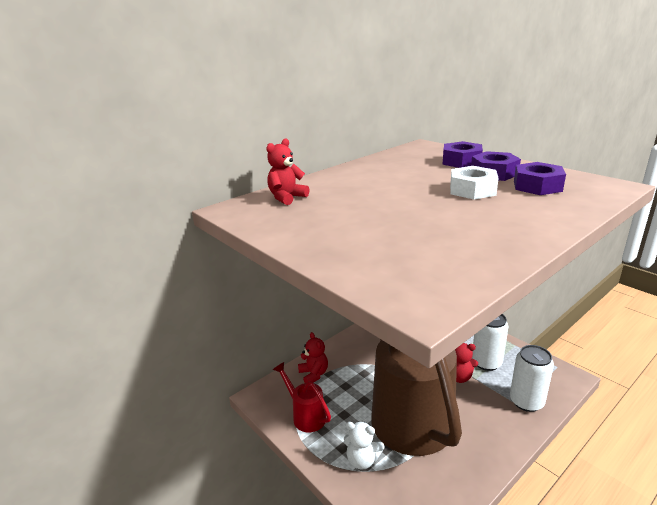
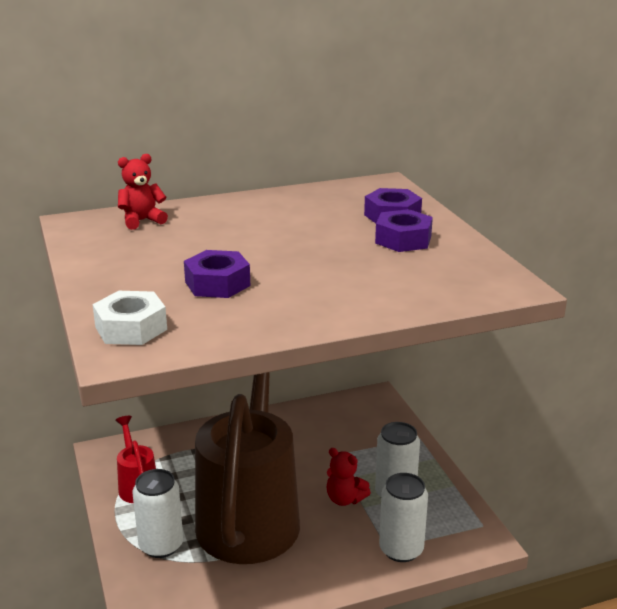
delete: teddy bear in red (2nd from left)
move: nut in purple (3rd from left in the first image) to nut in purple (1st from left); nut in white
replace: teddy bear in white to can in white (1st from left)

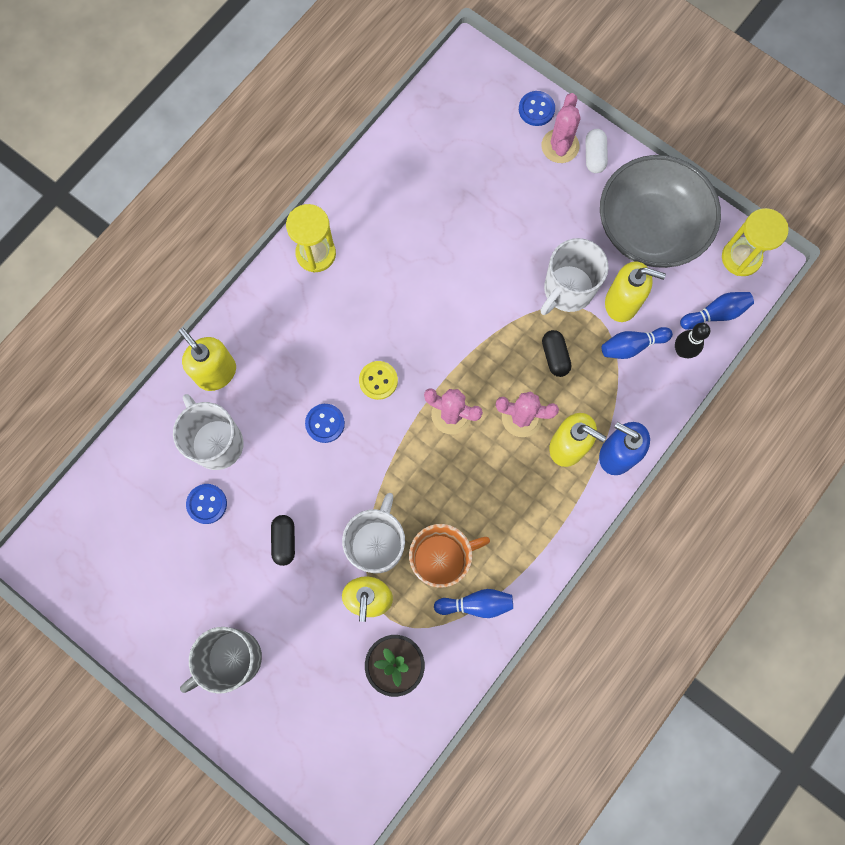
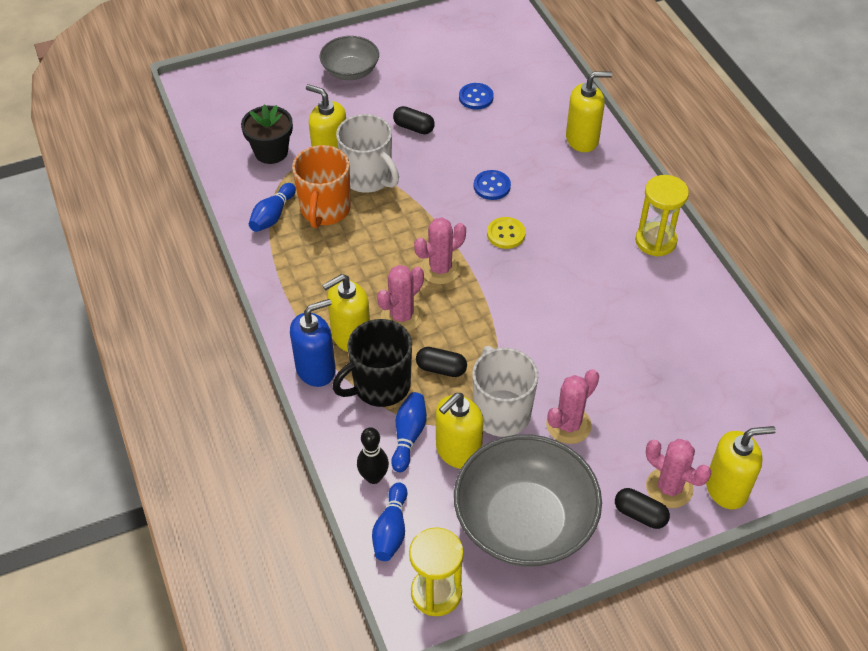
delete: mug in white (1st from left)
insert: mug in black; cactus in pink (3rd from left)
replace: button in blue (3rd from left) to soap dispenser in yellow (5th from left); mug in grey to bowl in grey (1st from left)
recolor: capsule in white to capsule in black (3rd from left)

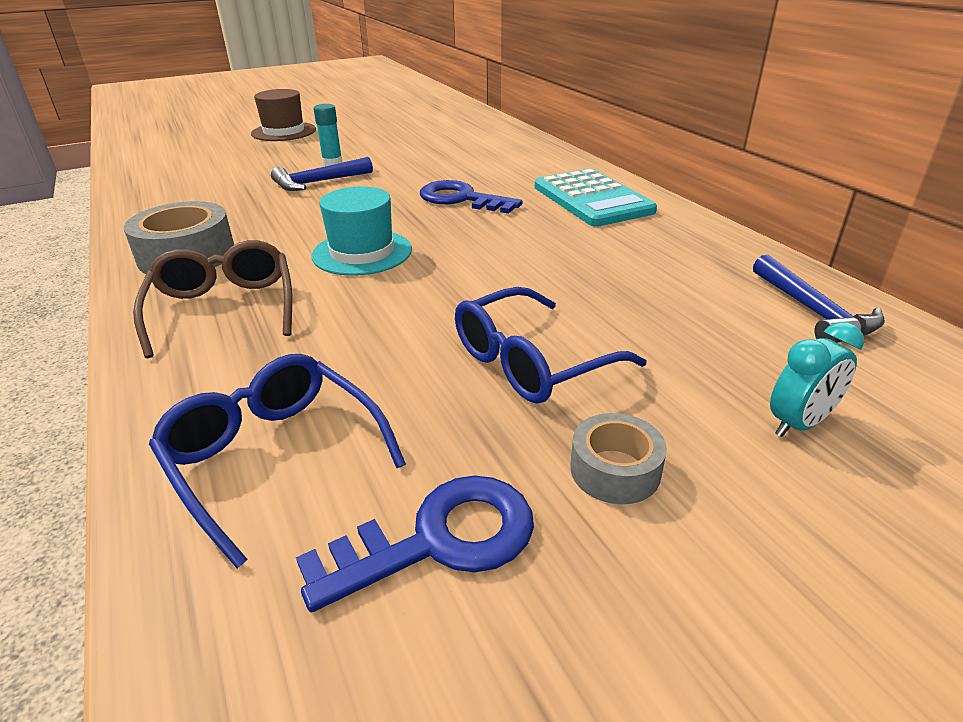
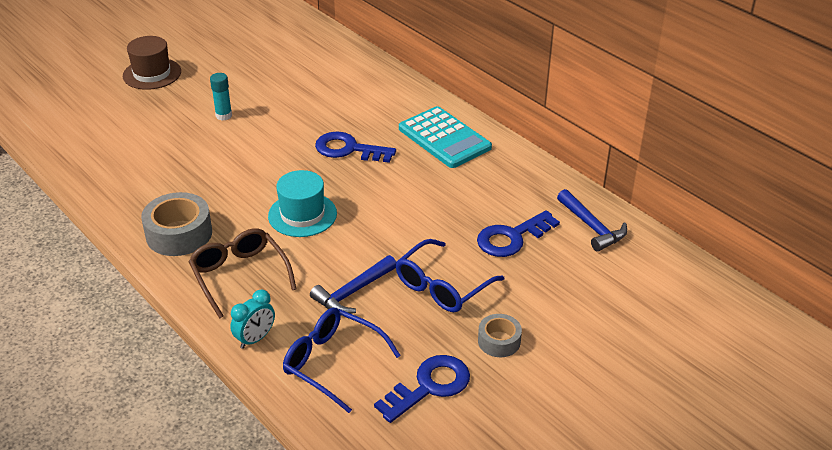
insert: key in blue (3rd from left)
move: hammer in blue (1st from left); clock in turquoise

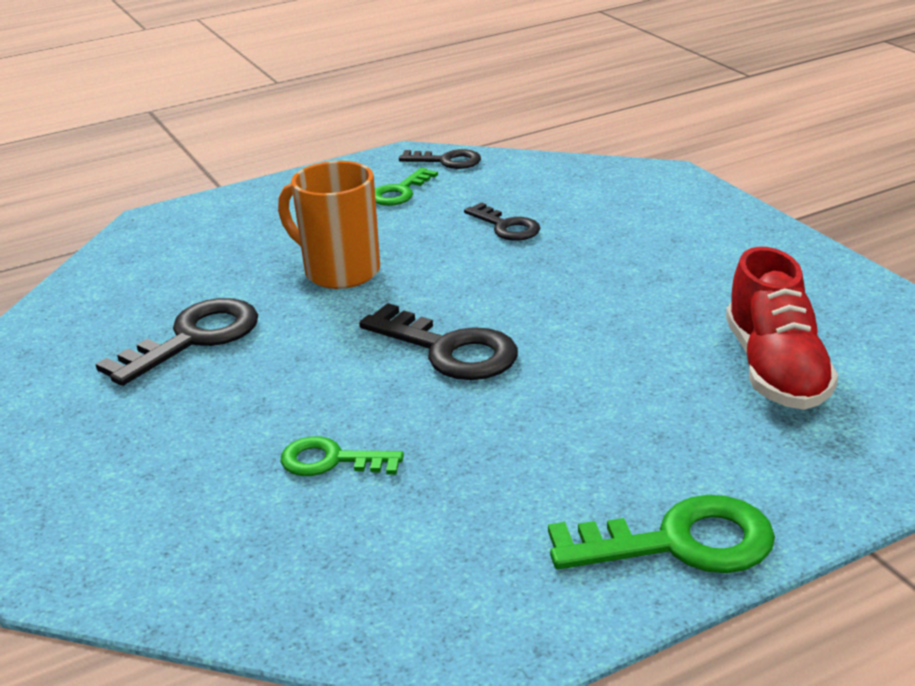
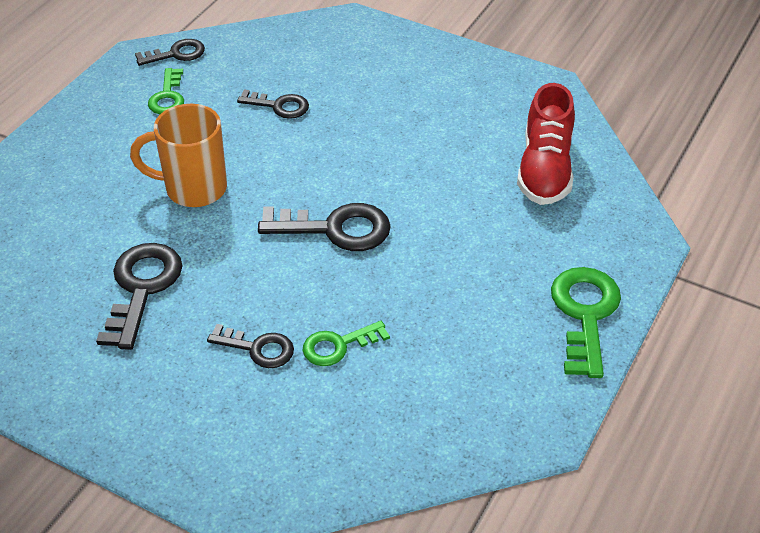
insert: key in black (3rd from left)
rotate: shoe in red 45 degrees clockwise; key in green (3rd from left) 45 degrees counterclockwise

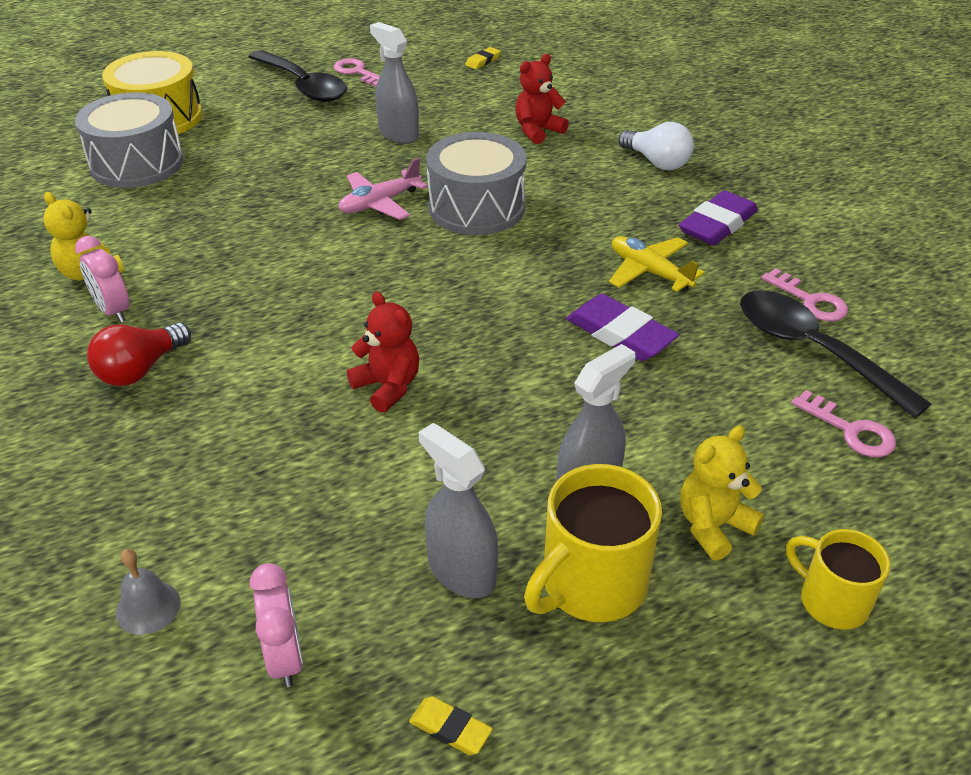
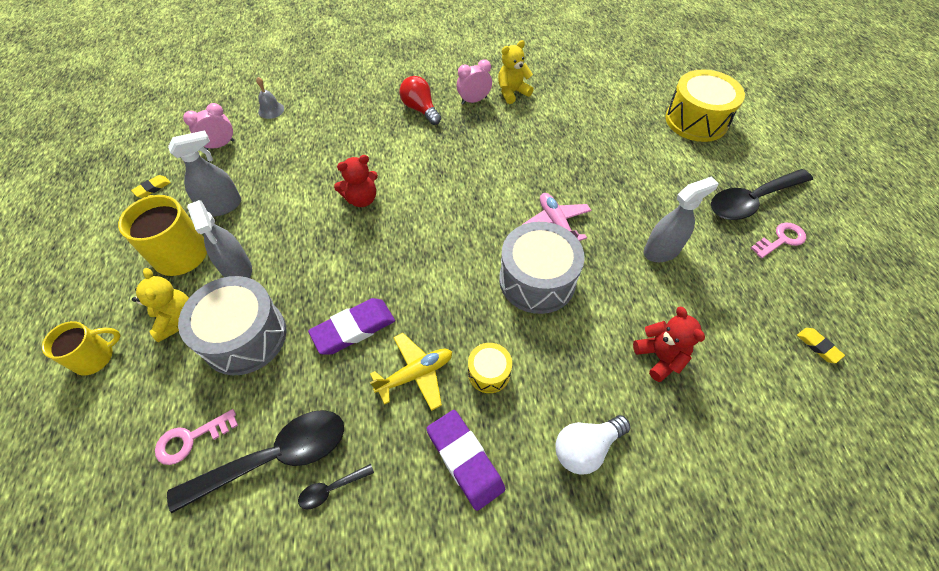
insert: drum in yellow (1st from left)
move: drum in grey (1st from left)
replace: key in pink (2nd from left) to spoon in black (2nd from left)
rotate: clock in pink (2nd from left in the first image) 150 degrees clockwise

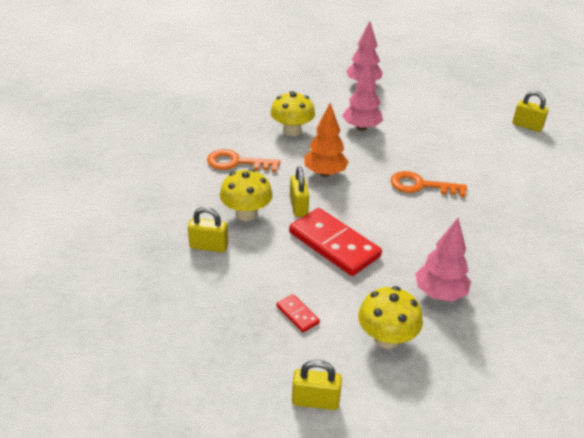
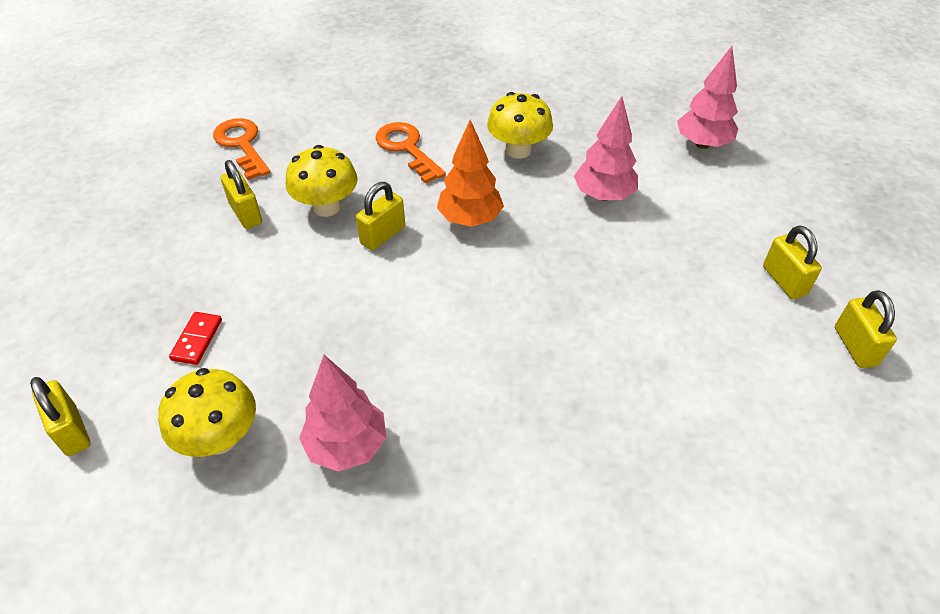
delete: domino in red (2nd from left)
insert: padlock in yellow (4th from left)
move: key in orange (2nd from left in the first image) to key in orange (1st from left)

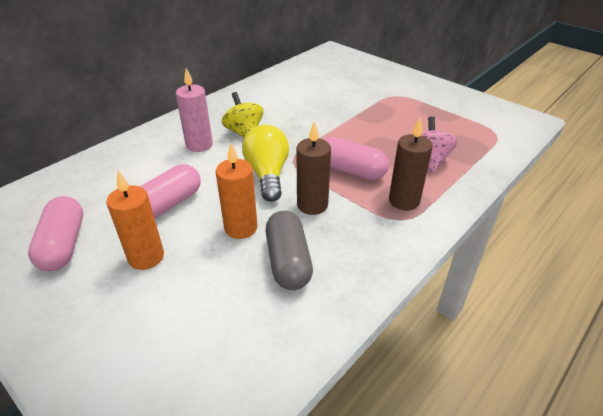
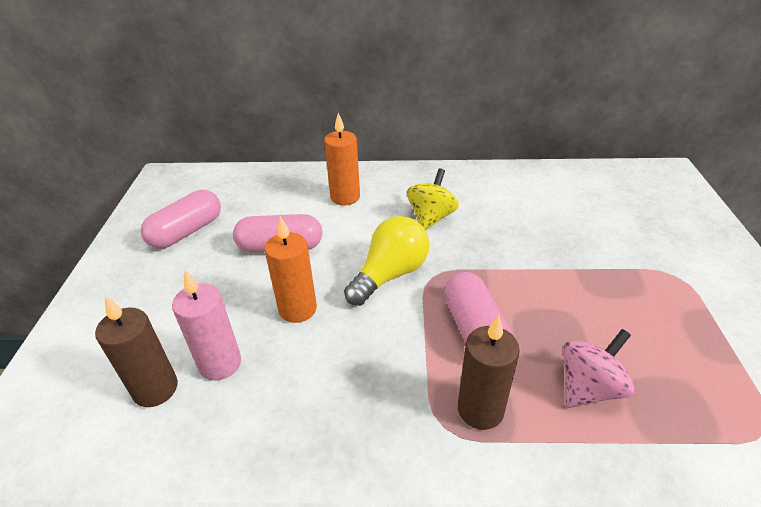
delete: capsule in grey
move: candle in pink; candle in brown (1st from left); candle in orange (1st from left in the first image) to candle in orange (2nd from left)

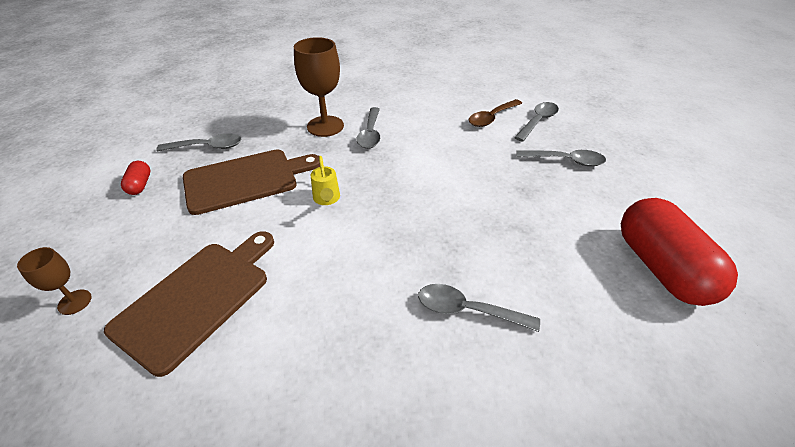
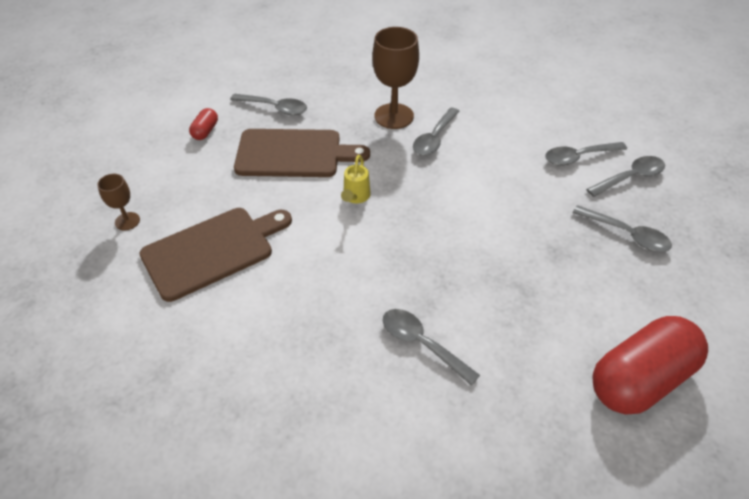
recolor: spoon in brown to spoon in grey (4th from left)
rotate: capsule in red (2nd from left) 45 degrees clockwise

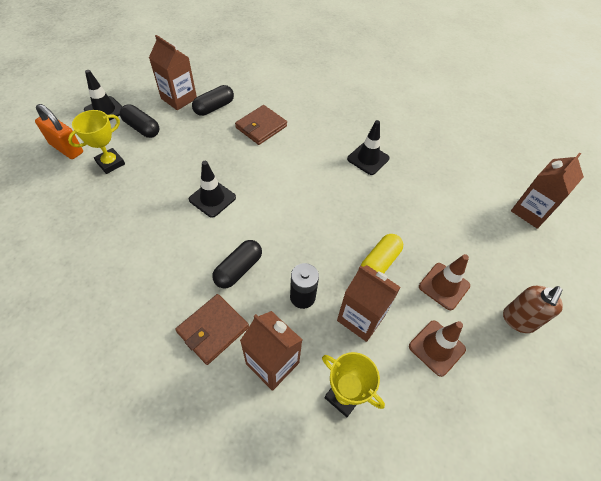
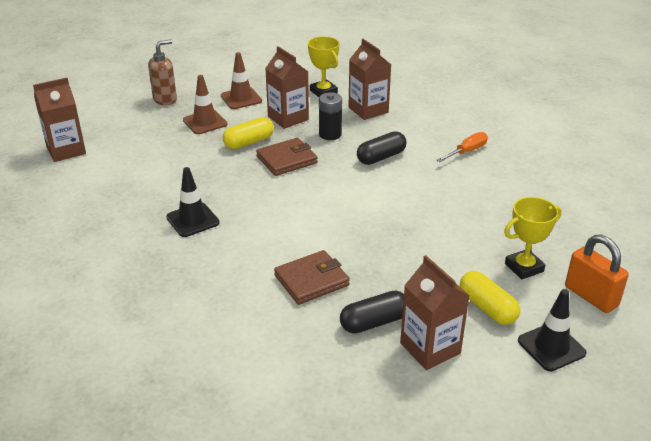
delete: traffic cone in black (2nd from left)
insert: screwdriver in orange
move: wallet in brown (1st from left)
recolor: capsule in black (1st from left) to capsule in yellow (2nd from left)

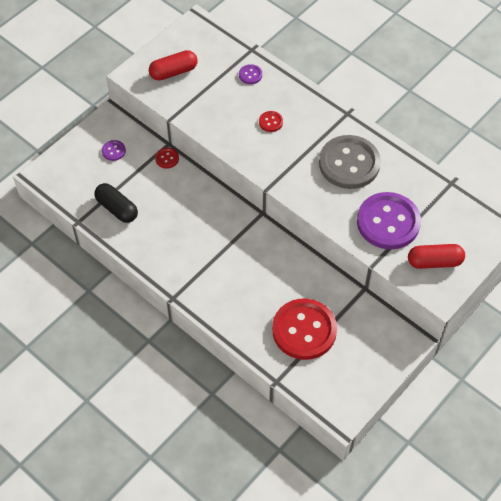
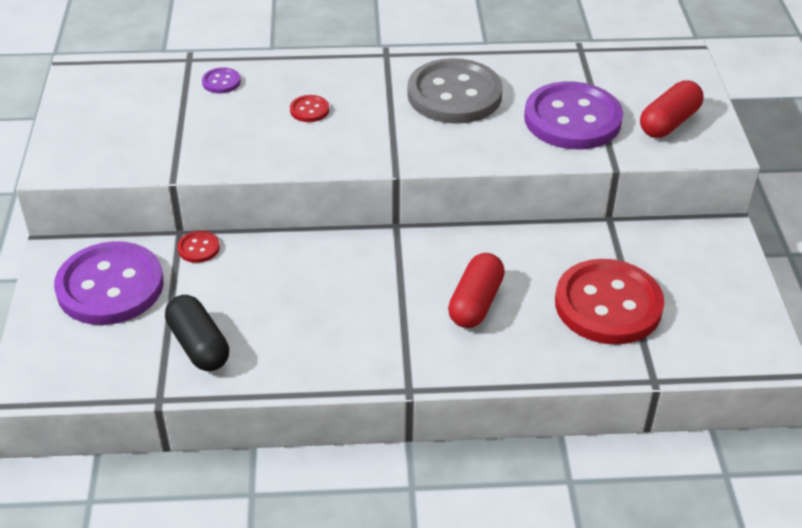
move: capsule in red (1st from left)
rotate: capsule in black 60 degrees clockwise
resize: button in purple (1st from left) x2.45

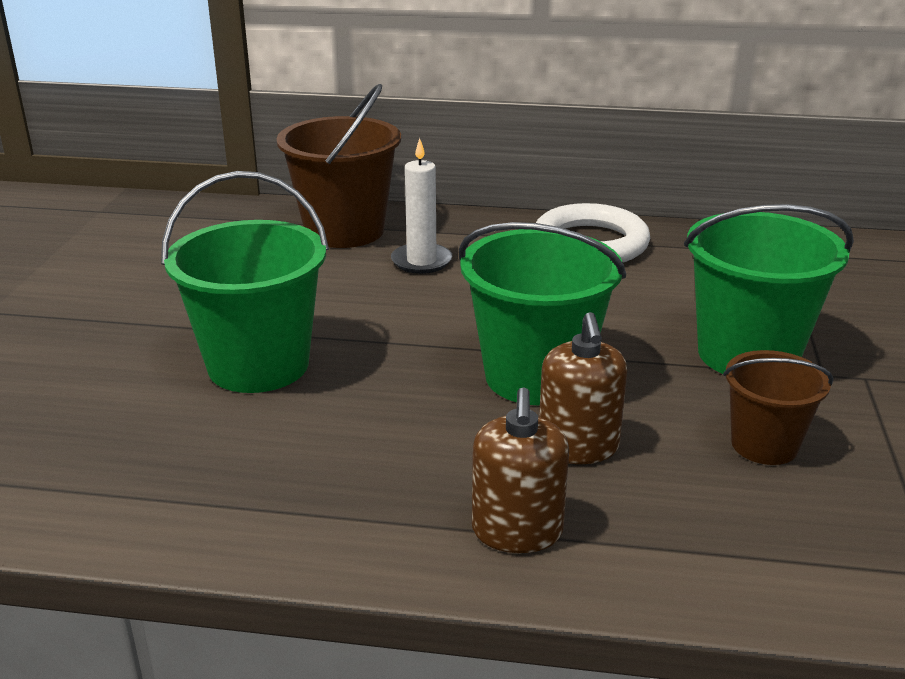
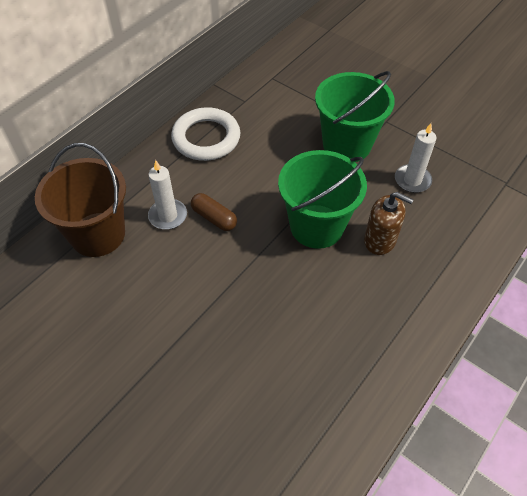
delete: bucket in green (1st from left); soap dispenser in brown (1st from left)
insert: capsule in brown
replace: bucket in brown (2nd from left) to candle in white (2nd from left)

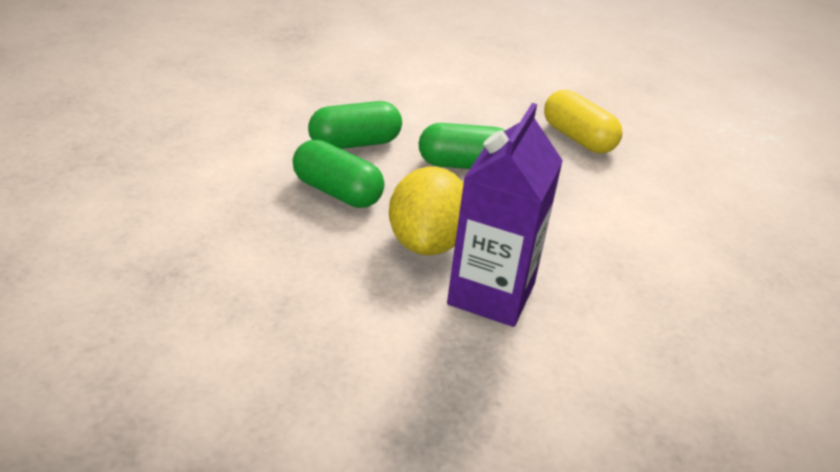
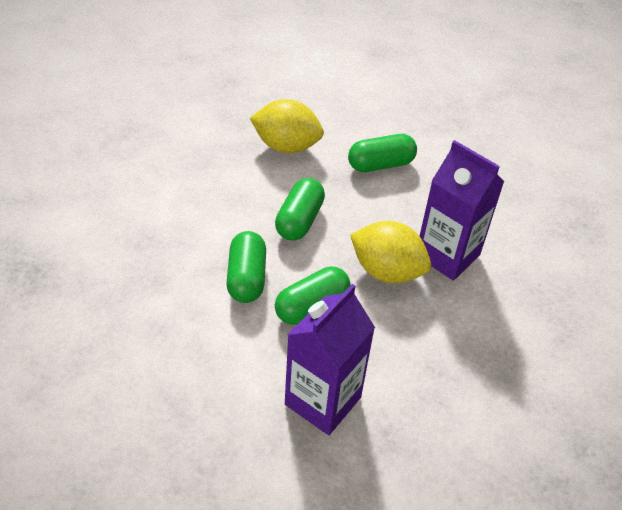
insert: capsule in green (4th from left); carton in purple (1st from left)
replace: capsule in yellow to lemon in yellow (1st from left)

